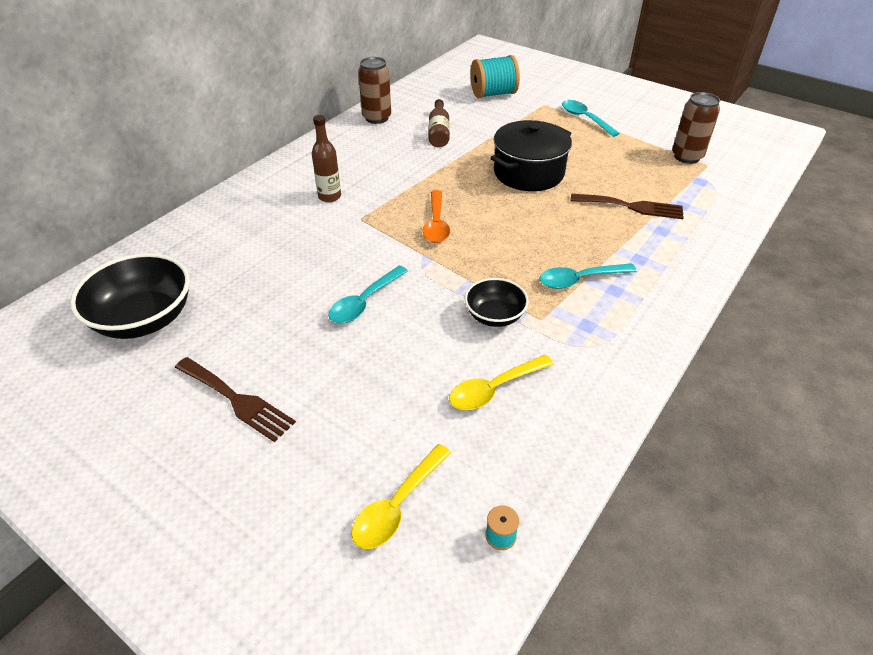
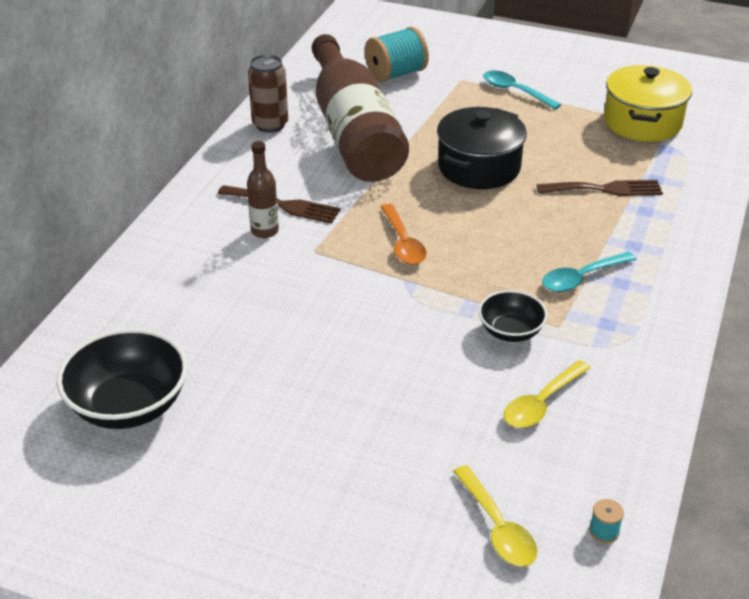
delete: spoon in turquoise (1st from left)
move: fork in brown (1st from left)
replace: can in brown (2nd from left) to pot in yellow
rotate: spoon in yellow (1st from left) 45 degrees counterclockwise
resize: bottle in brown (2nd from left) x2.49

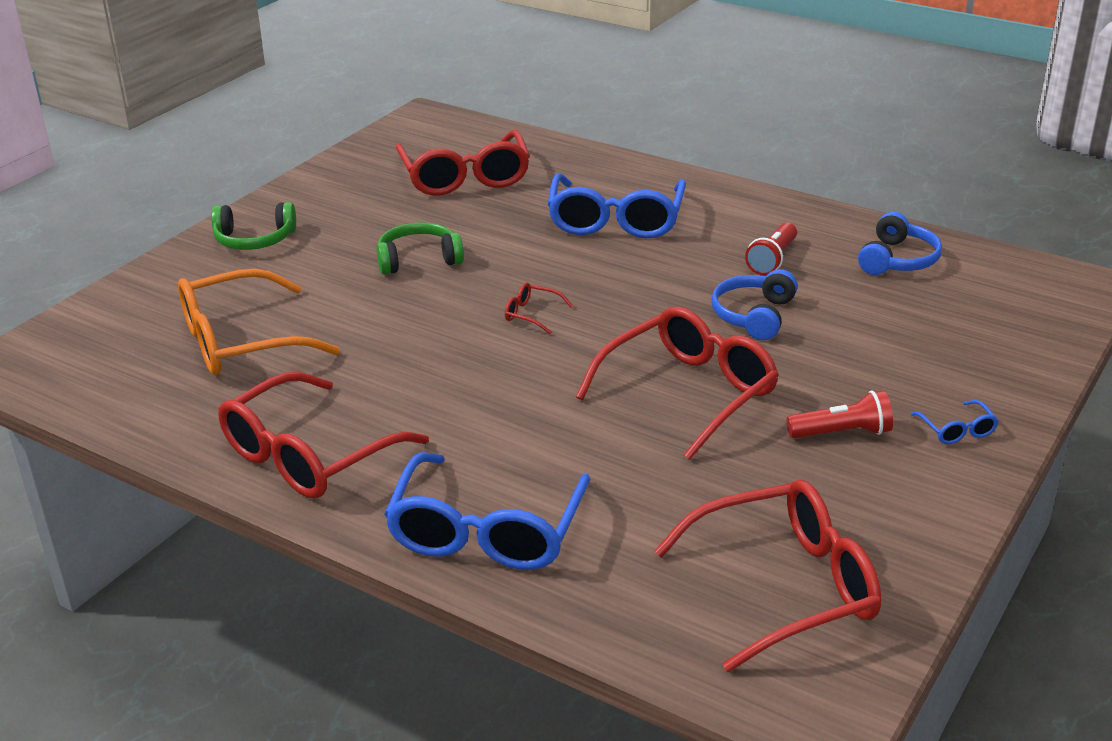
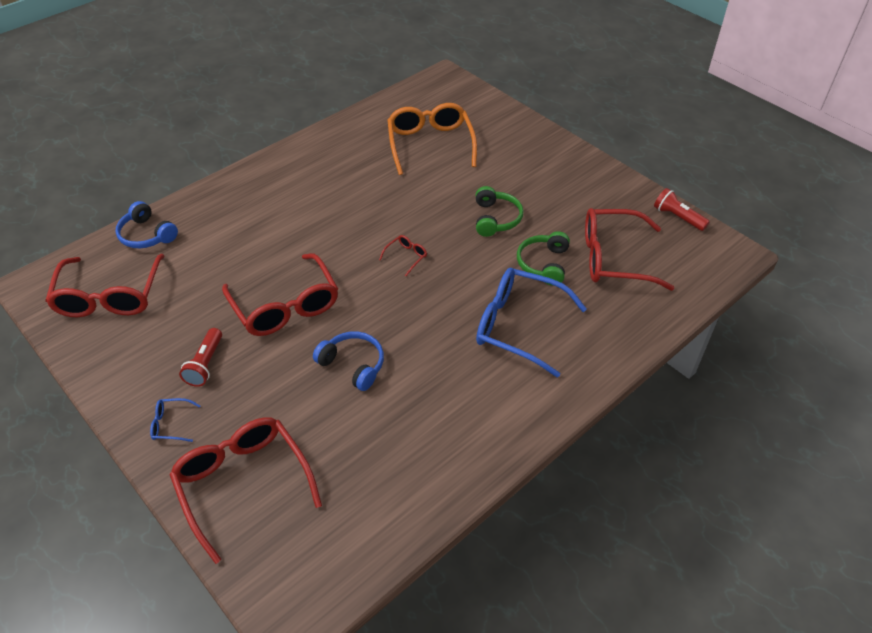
delete: glasses in blue (1st from left)
move: headphones in green (1st from left in the first image) to headphones in green (2nd from left); headphones in blue (2nd from left in the first image) to headphones in blue (1st from left); flashlight in red (1st from left in the first image) to flashlight in red (2nd from left); glasses in red (1st from left in the first image) to glasses in red (2nd from left)

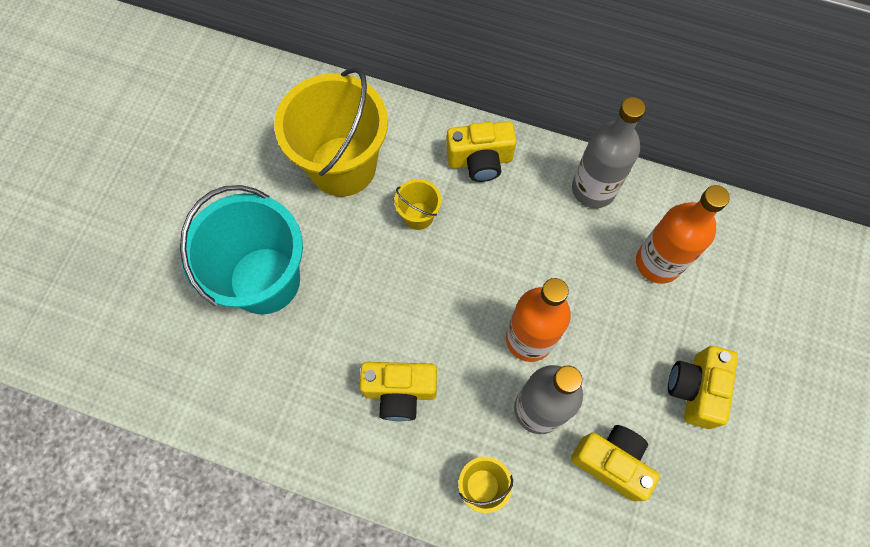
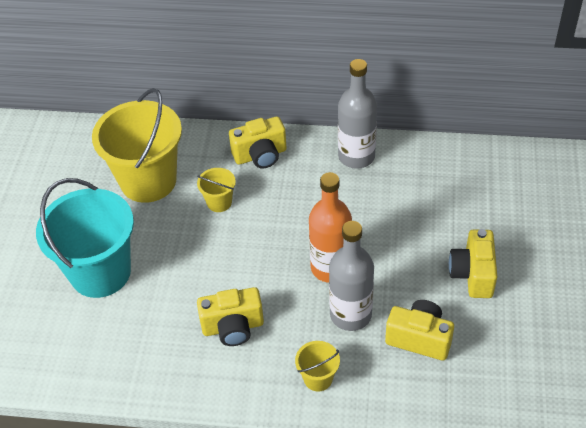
delete: bottle in orange (2nd from left)

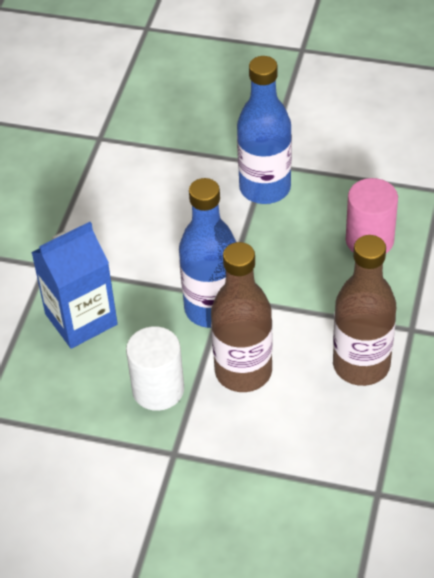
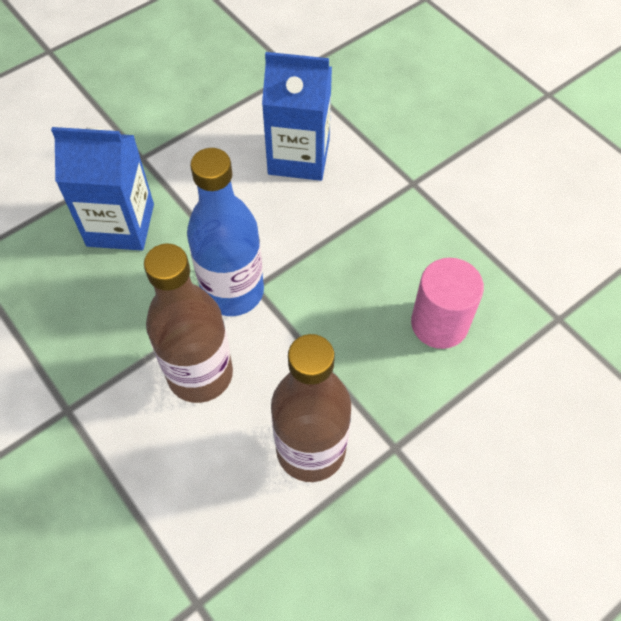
delete: bottle in blue (2nd from left); cylinder in white
insert: carton in blue (2nd from left)

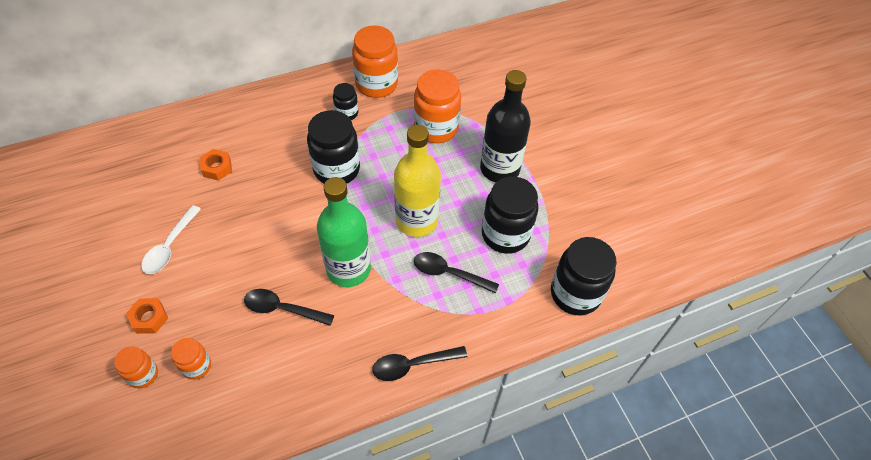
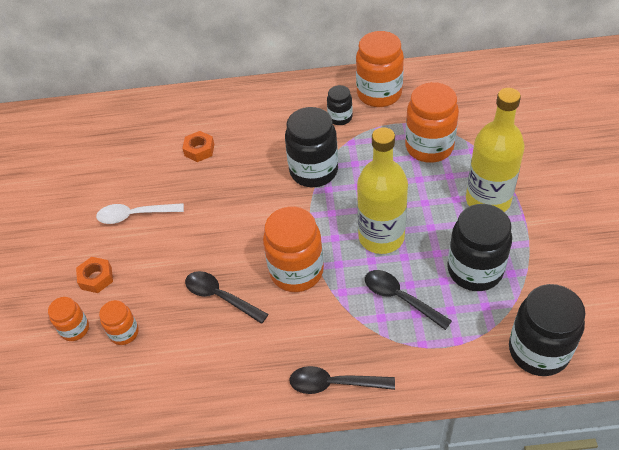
replace: bottle in green to jar in orange (3rd from left)
recolor: bottle in black to bottle in yellow (2nd from left)
rotate: spoon in white 45 degrees clockwise

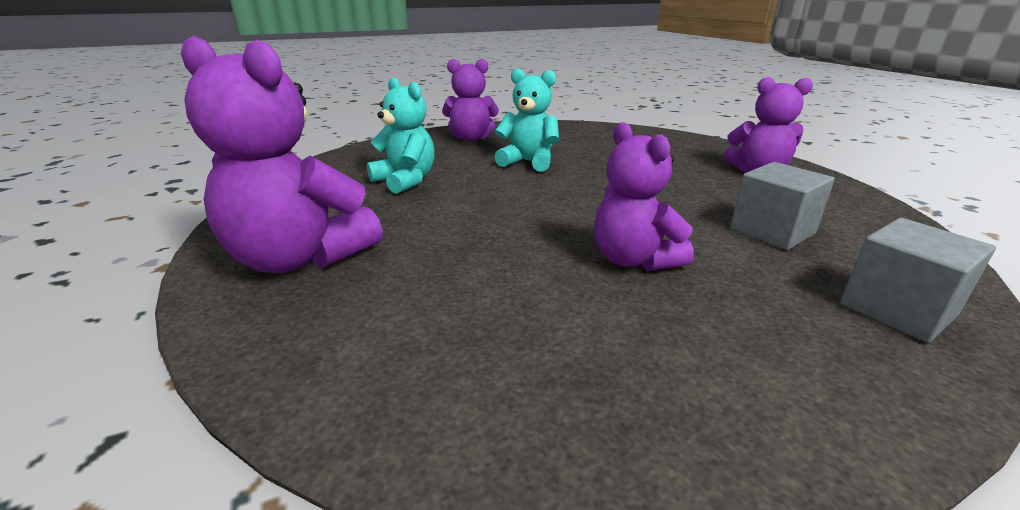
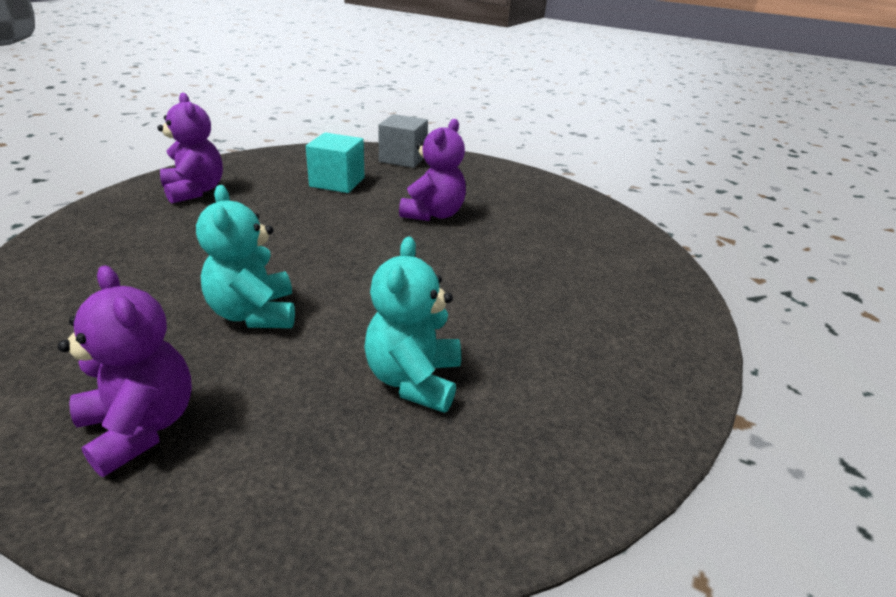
delete: teddy bear in purple (1st from left)
recolor: cube in grey (1st from left) to cube in turquoise

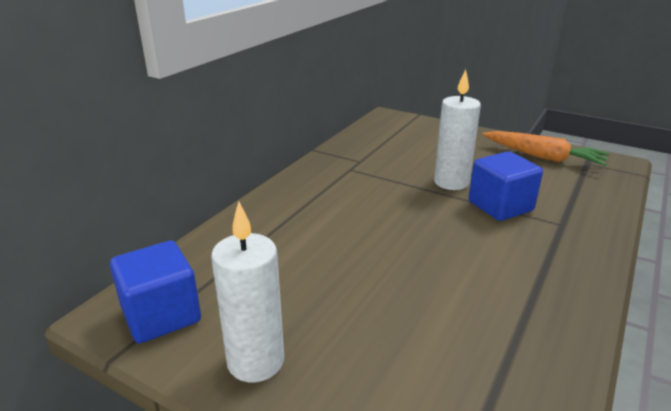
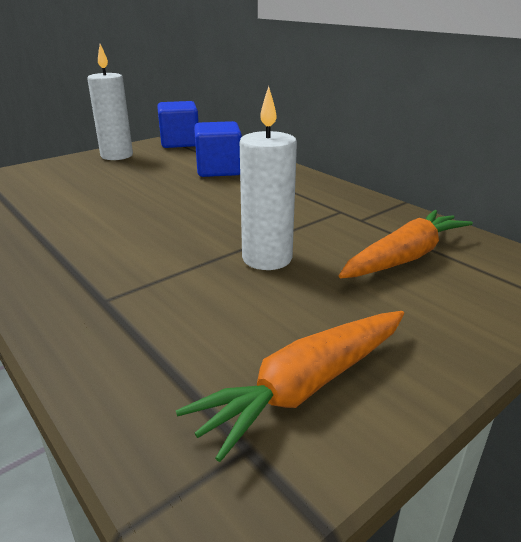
insert: carrot in orange (2nd from left)
move: cube in blue (2nd from left)

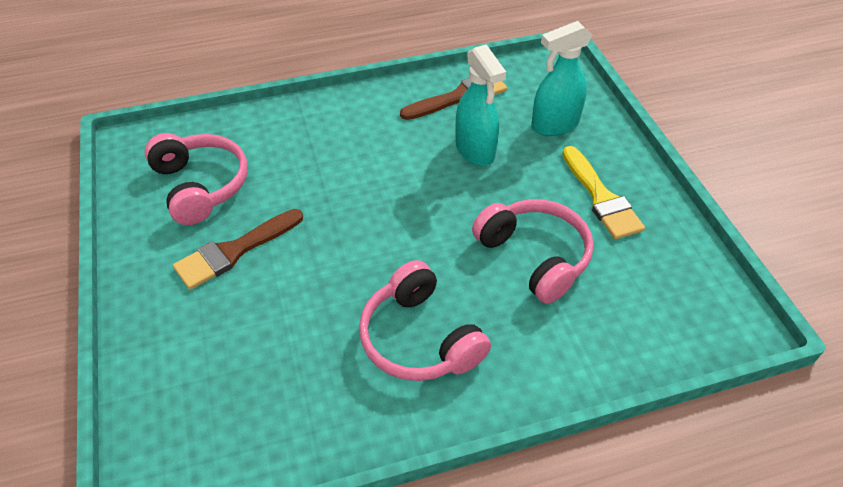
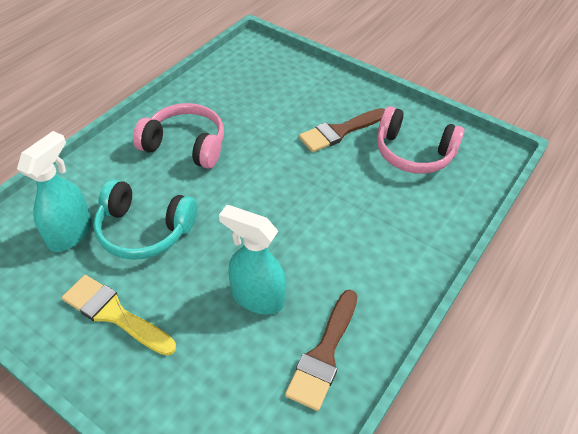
move: spray bottle in turquoise (2nd from left in the first image) to spray bottle in turquoise (1st from left)
recolor: headphones in pink (3rd from left) to headphones in turquoise
rotate: brush in brown (1st from left in the first image) 135 degrees counterclockwise

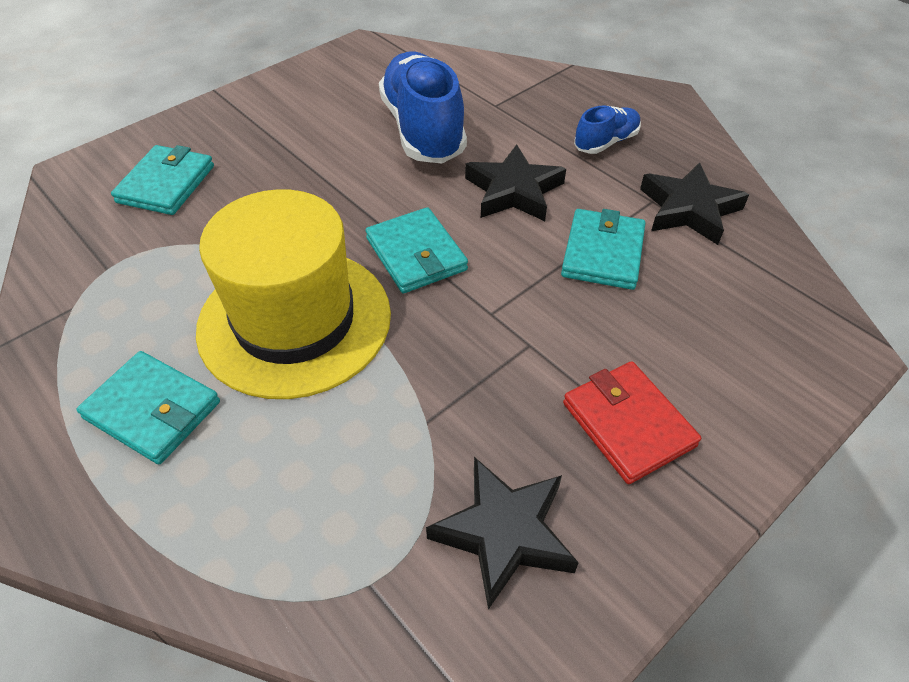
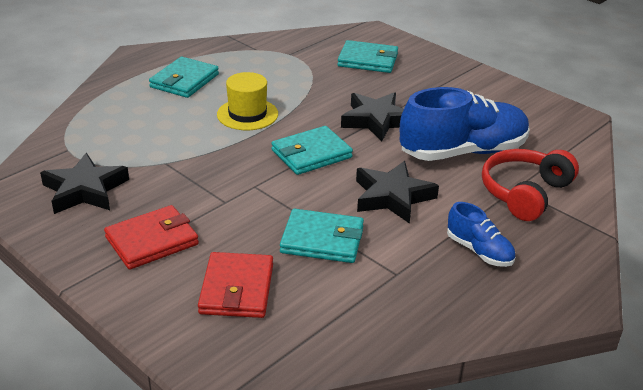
insert: headphones in red; wallet in red (2nd from left)
move: star in black (3rd from left in the first image) to star in black (2nd from left)
resize: hat in yellow x0.51

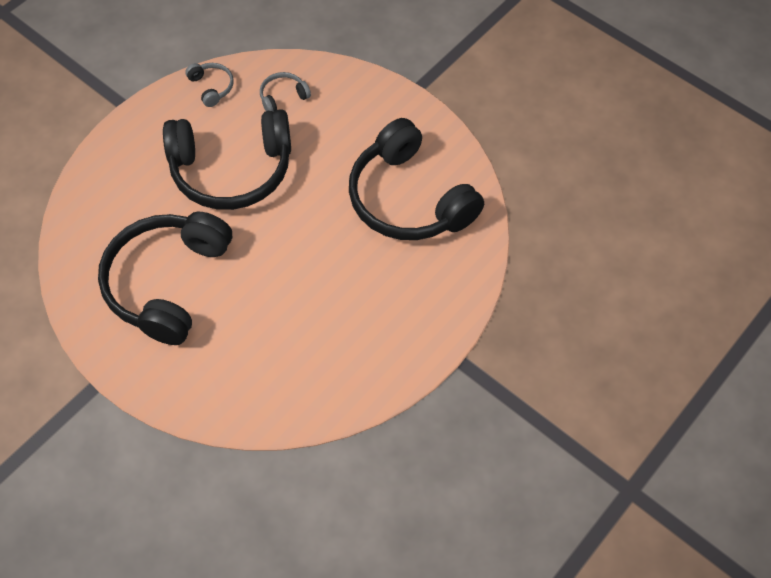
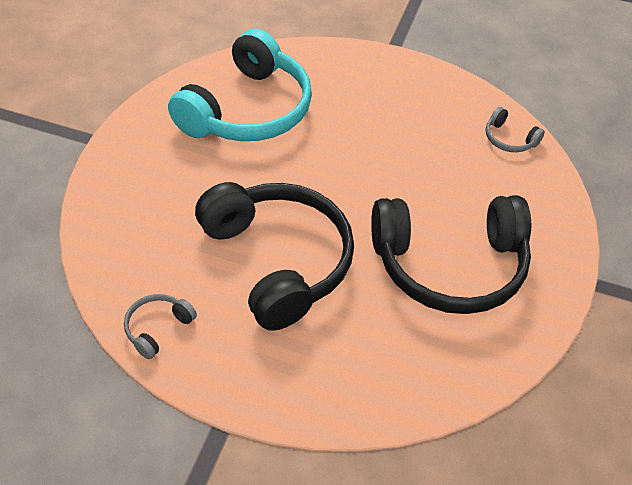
move: headphones in grey (2nd from left)
recolor: headphones in black (3rd from left) to headphones in turquoise

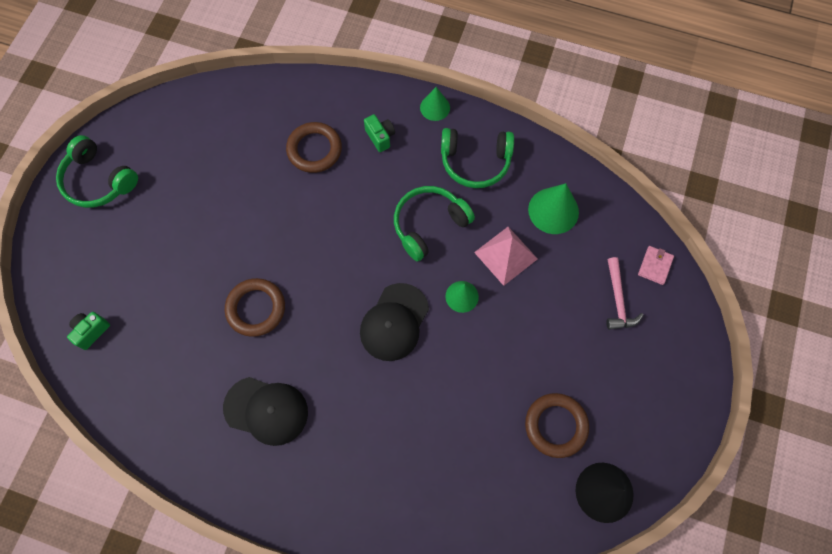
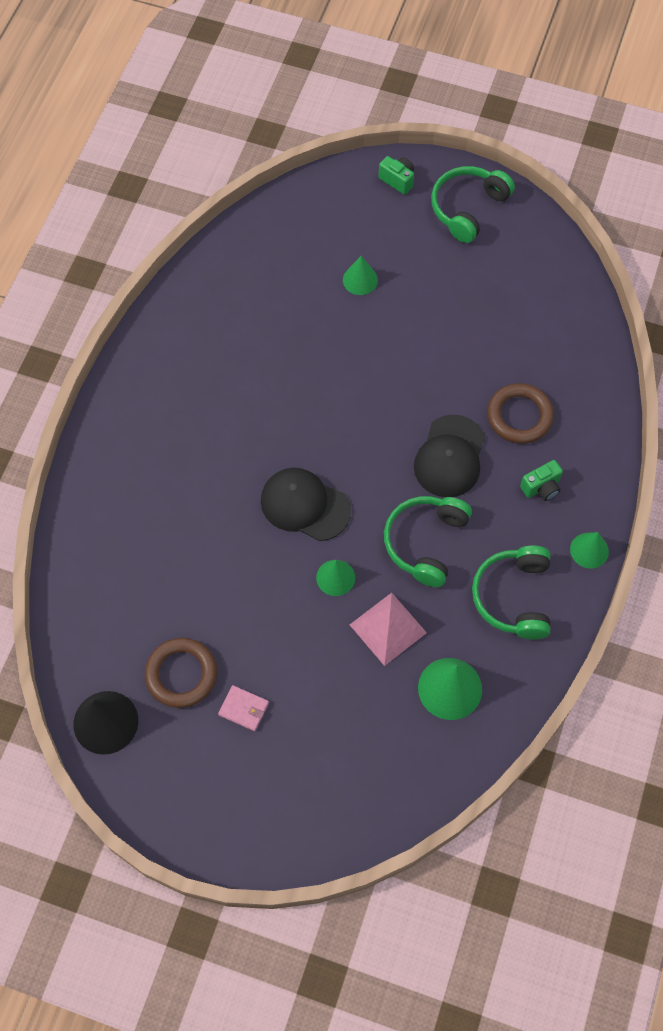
delete: hammer in pink; ring in brown (1st from left)
insert: cone in green (2nd from left)
move: wallet in pink; camera in green (1st from left); cap in black (1st from left in the first image) to cap in black (2nd from left)
rotate: headphones in green (2nd from left in the first image) 120 degrees counterclockwise

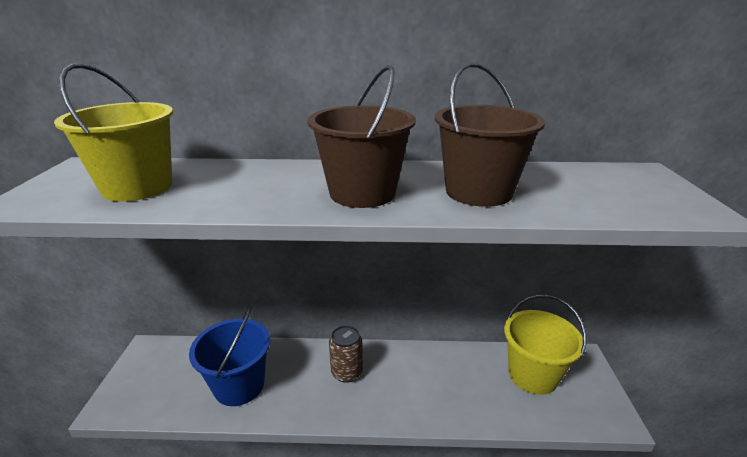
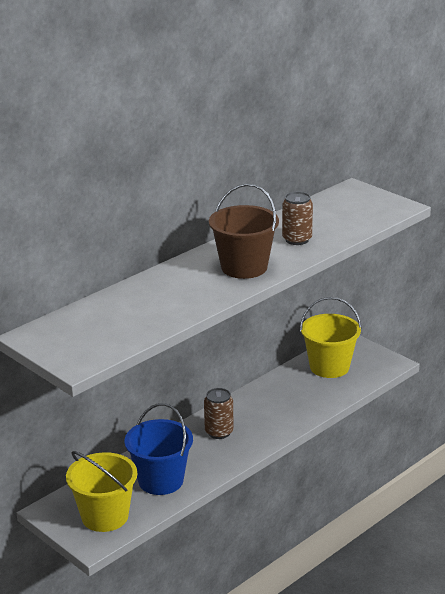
move: bucket in yellow (1st from left)
replace: bucket in brown (2nd from left) to can in brown (2nd from left)

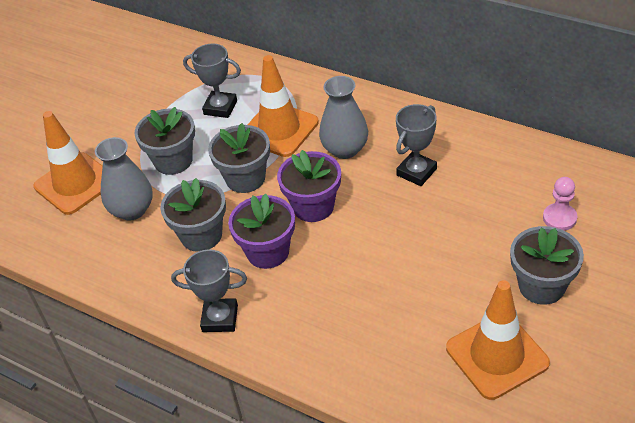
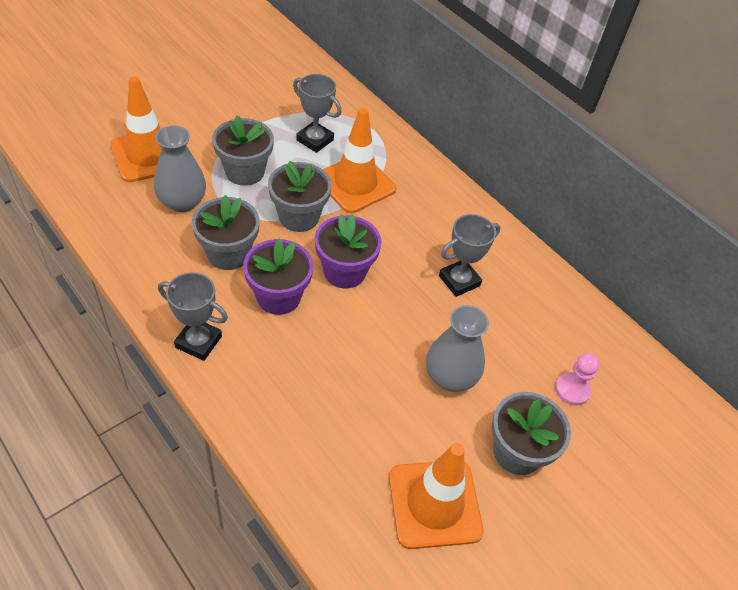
move: vase in grey (2nd from left)

